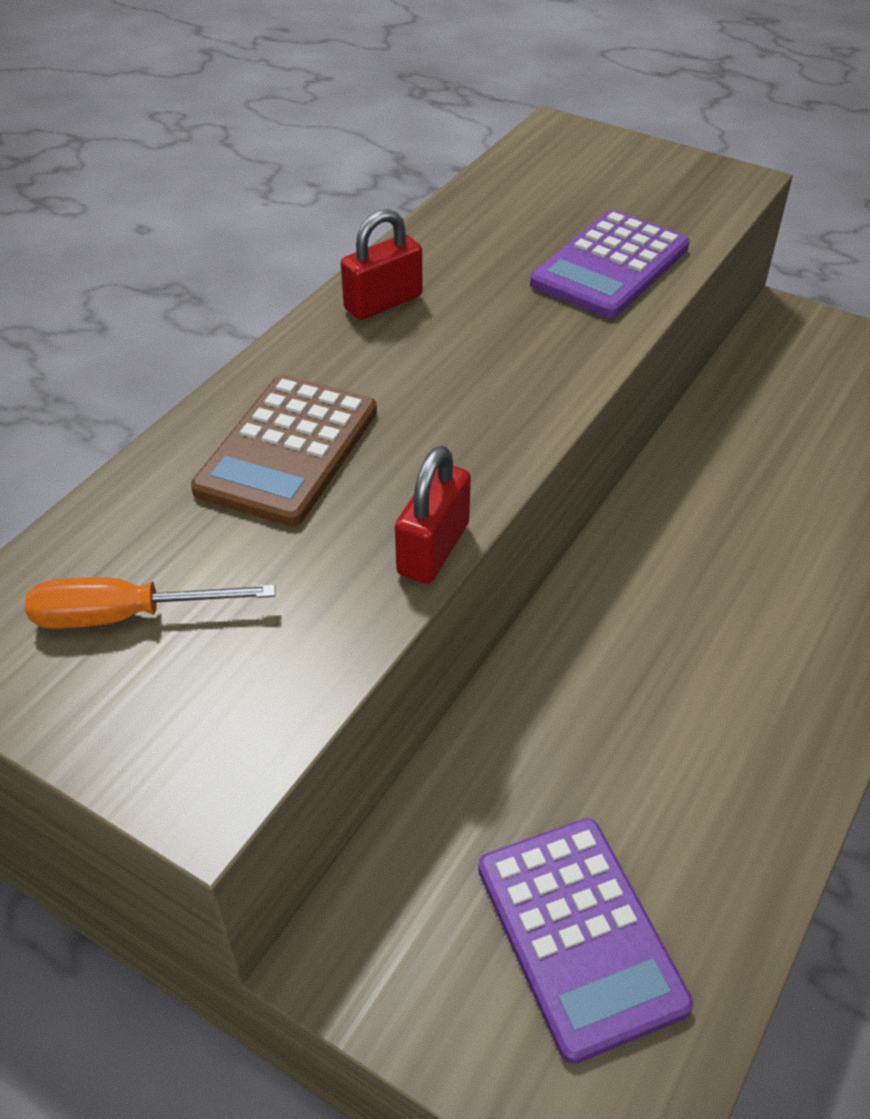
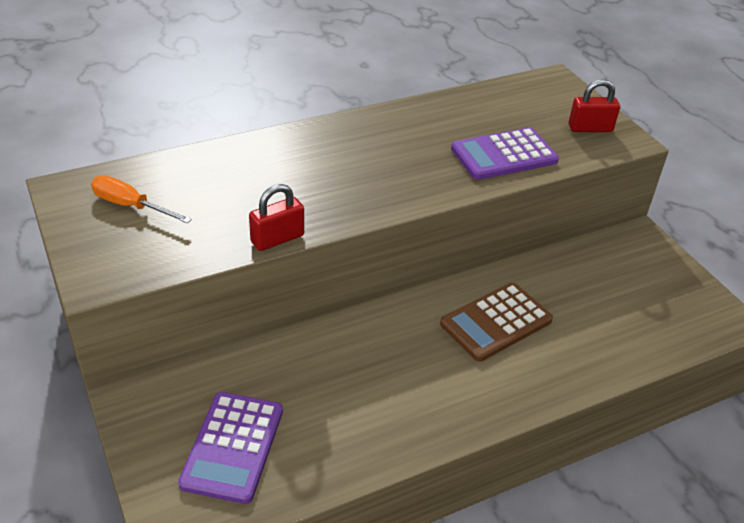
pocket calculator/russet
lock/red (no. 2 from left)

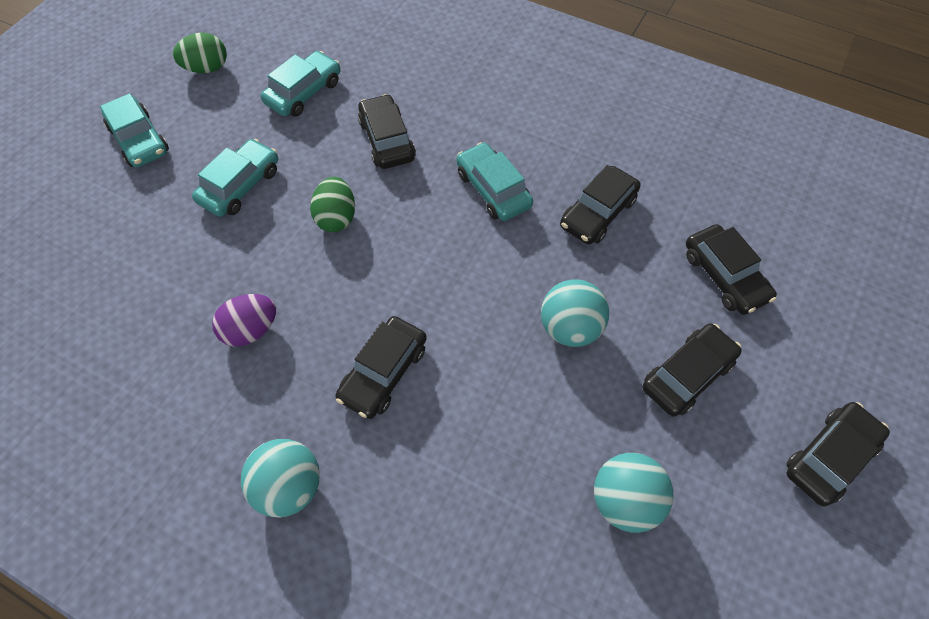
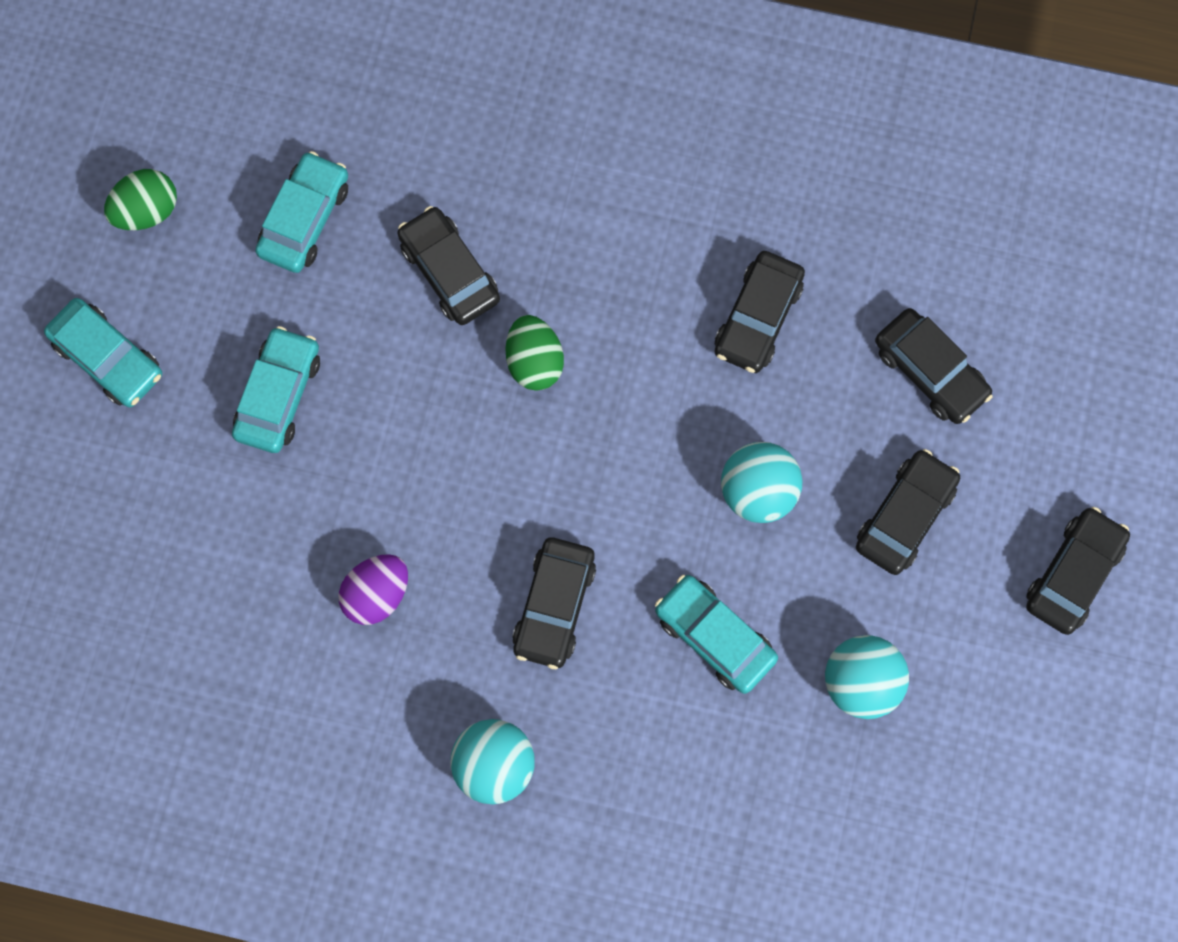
toy egg/green (no. 2 from left)
toy car/aqua (no. 4 from left)

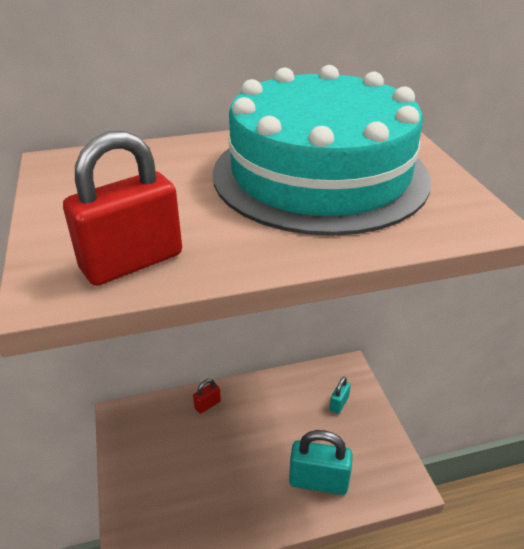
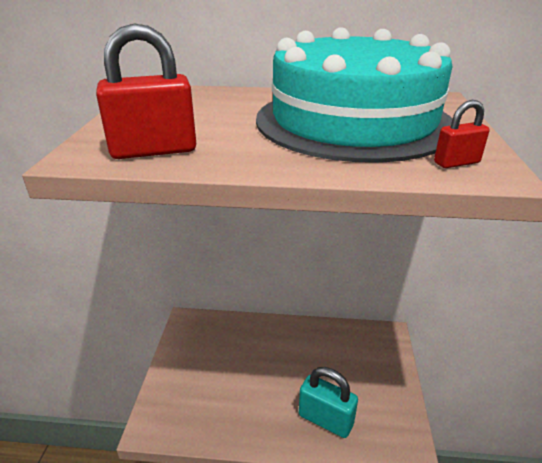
lock/aqua (no. 2 from left in the first image)
lock/red (no. 2 from left)

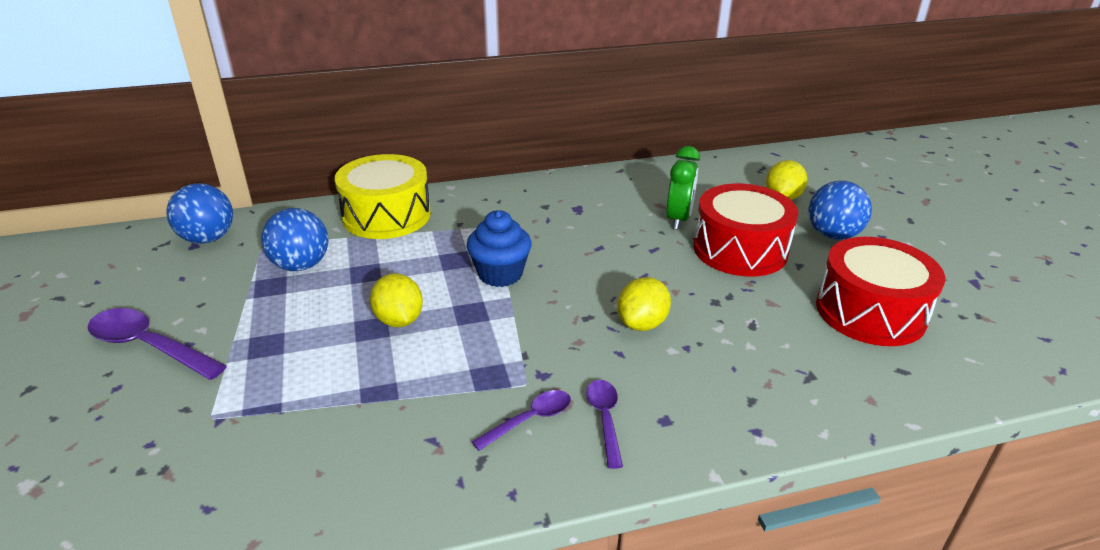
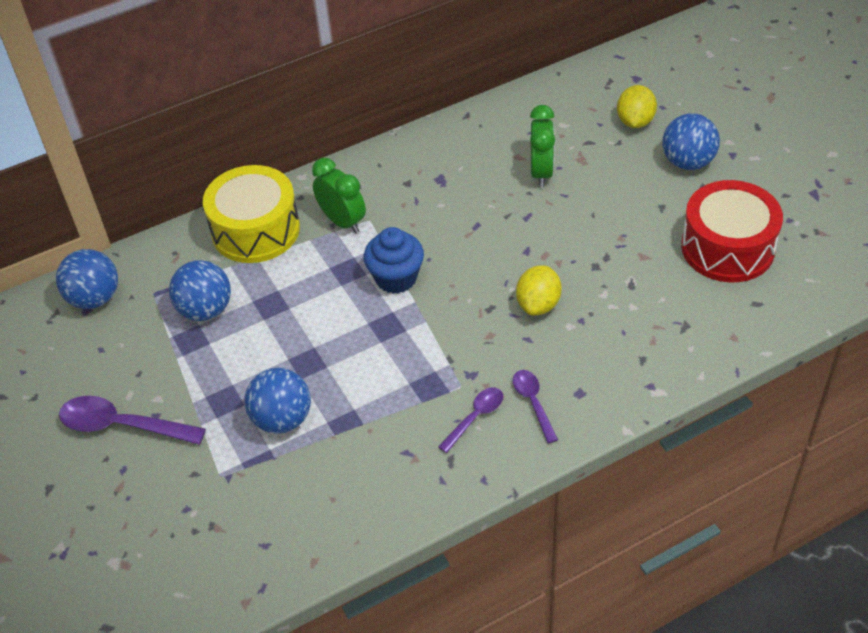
lemon/golden (no. 1 from left in the first image)
drum/red (no. 1 from left in the first image)
sphere/cobalt (no. 3 from left)
alarm clock/green (no. 1 from left)

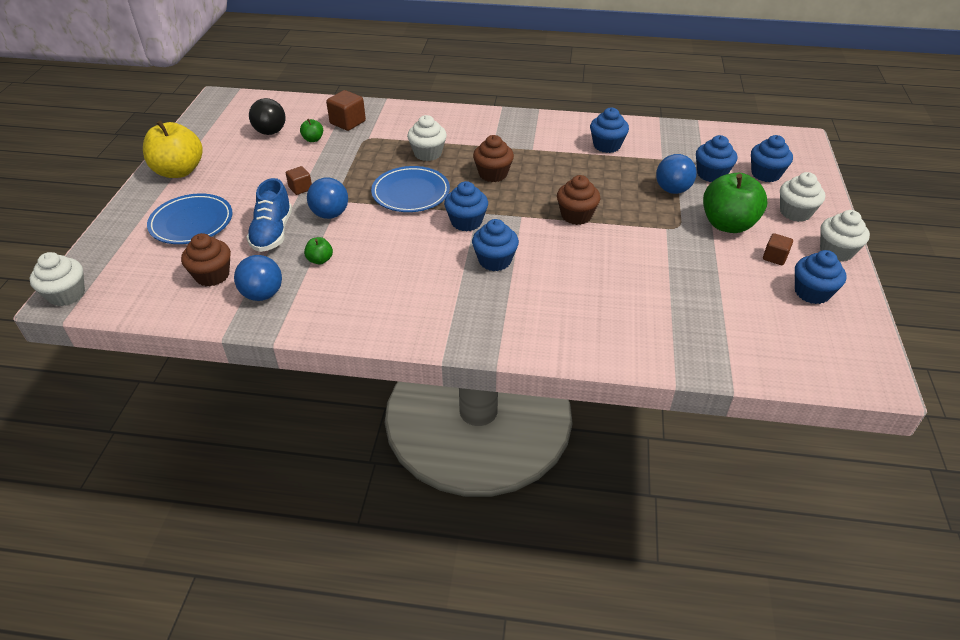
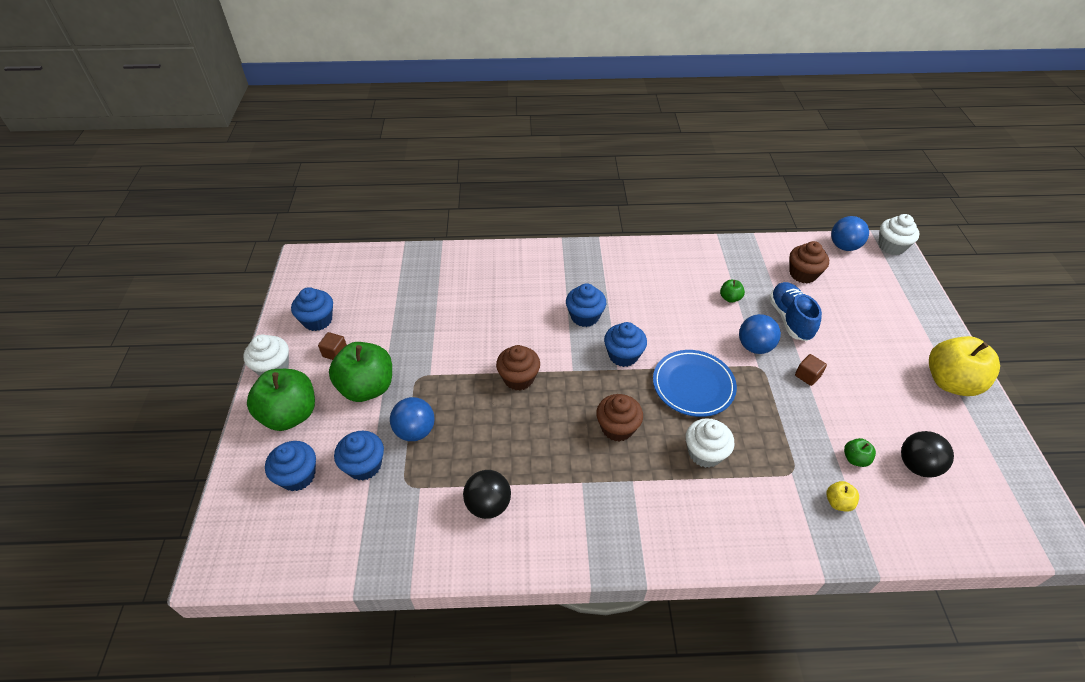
flat dish/cobalt (no. 1 from left in the first image)
sphere/cobalt (no. 3 from left)
apple fruit/golden (no. 1 from left)
sphere/jet-black (no. 1 from left)
apple fruit/green (no. 1 from left)

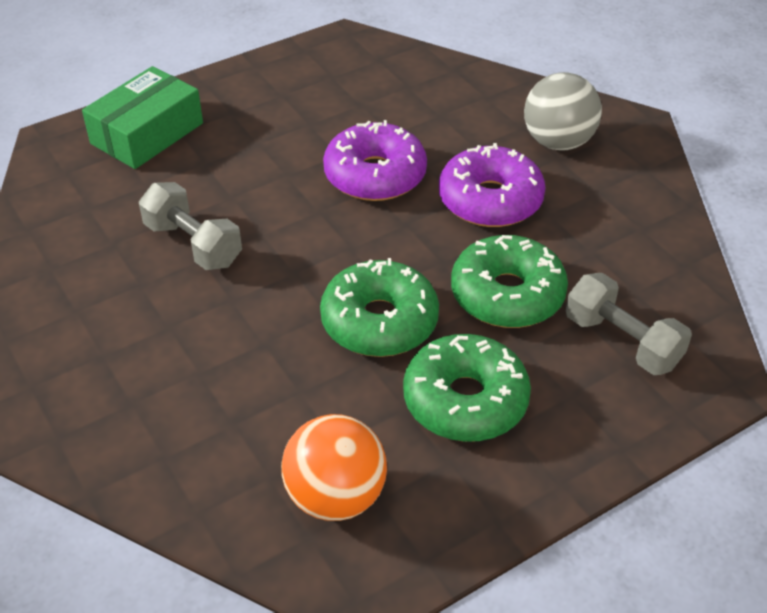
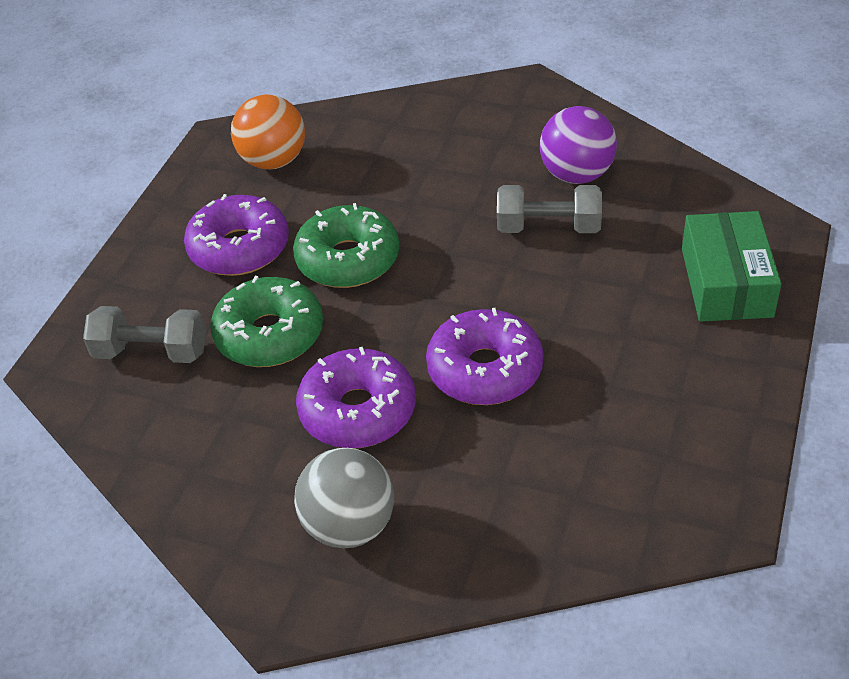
sphere/purple
glazed donut/purple (no. 1 from left)

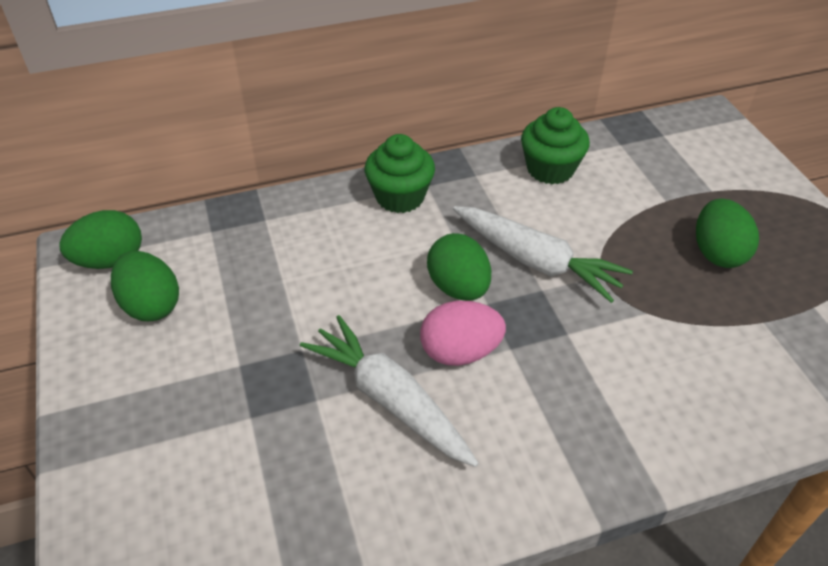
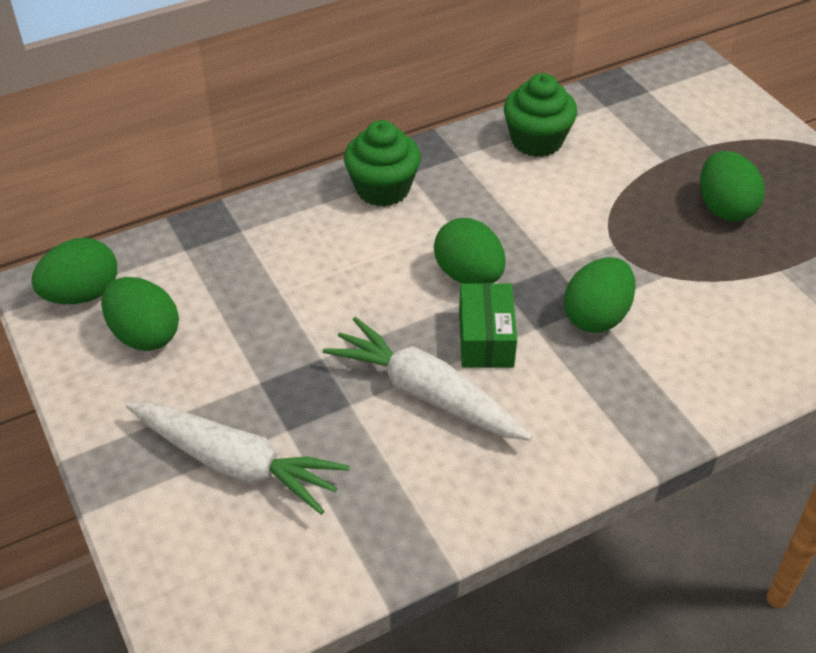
toy egg/green (no. 4 from left)
root vegetable/white (no. 1 from left)
box/green

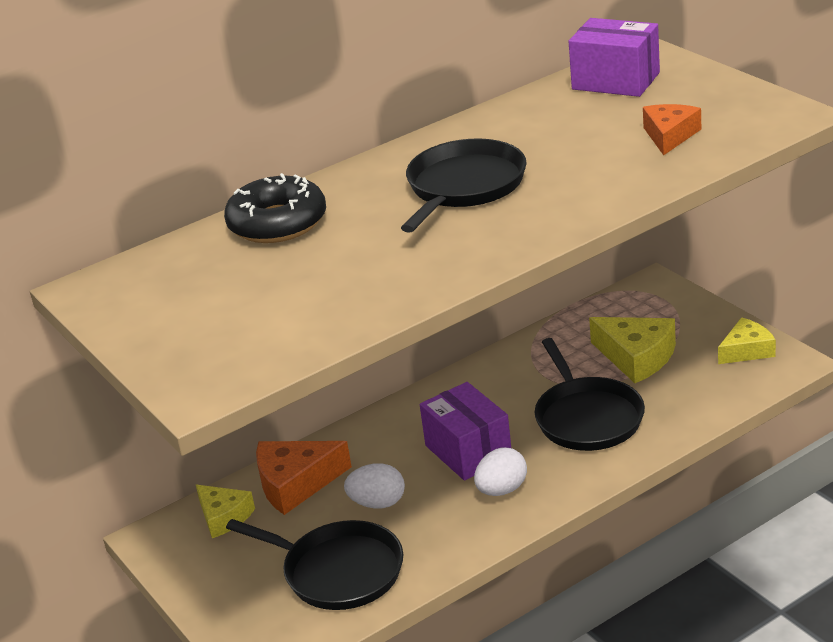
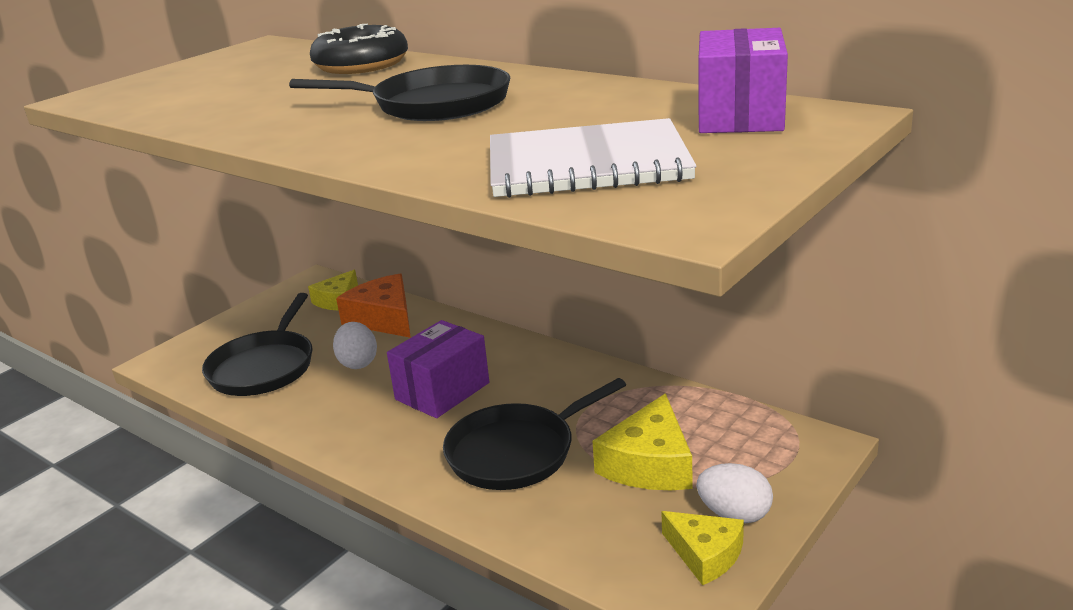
toy egg/white (no. 2 from left)
notebook/white

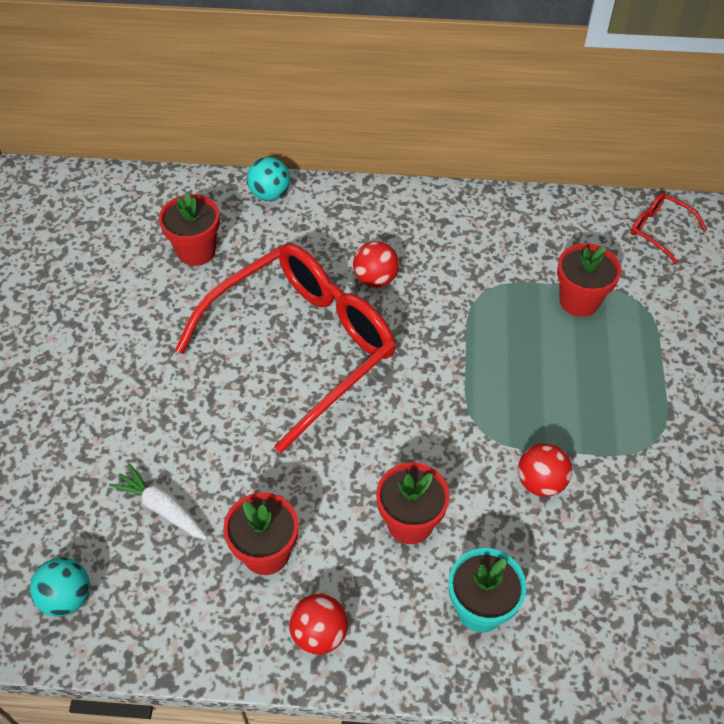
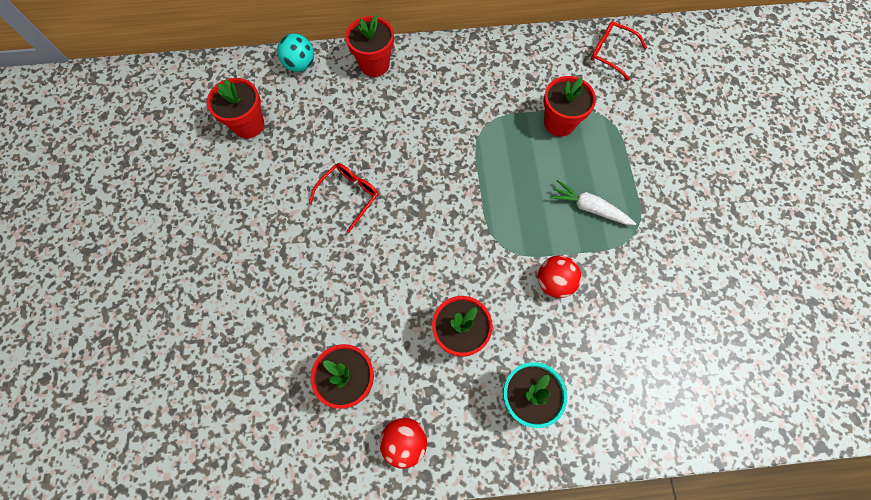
sphere/aqua (no. 1 from left in the first image)
sphere/red (no. 2 from left in the first image)
plant pot/red (no. 3 from left)
root vegetable/white
spectacles/red (no. 1 from left)

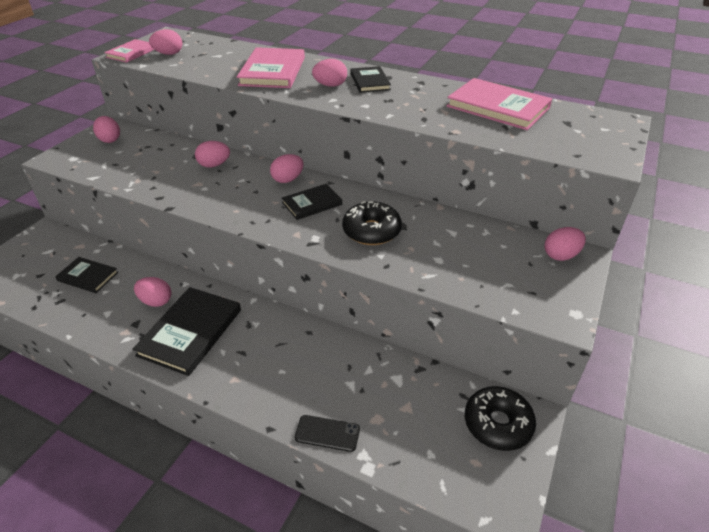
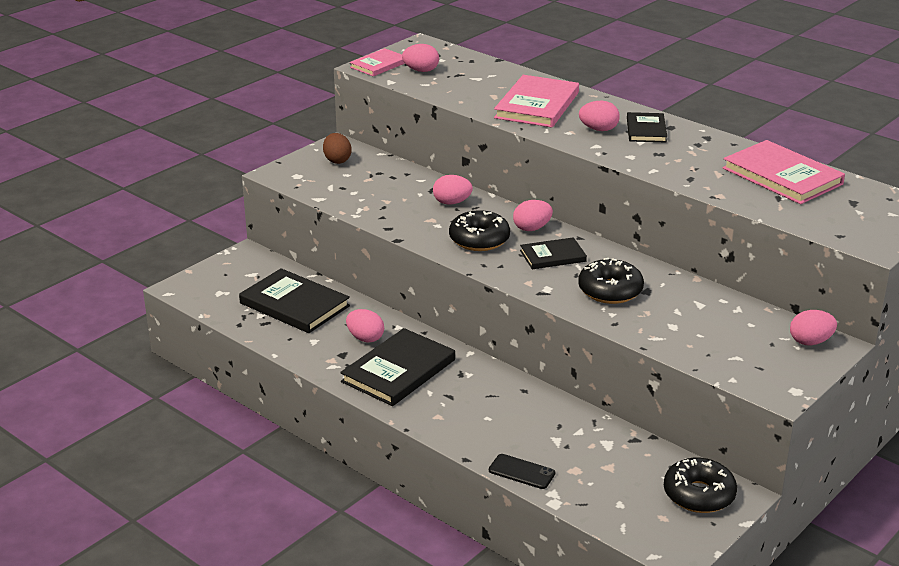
glazed donut/jet-black (no. 1 from left)
toy egg/russet
book/jet-black (no. 1 from left)

